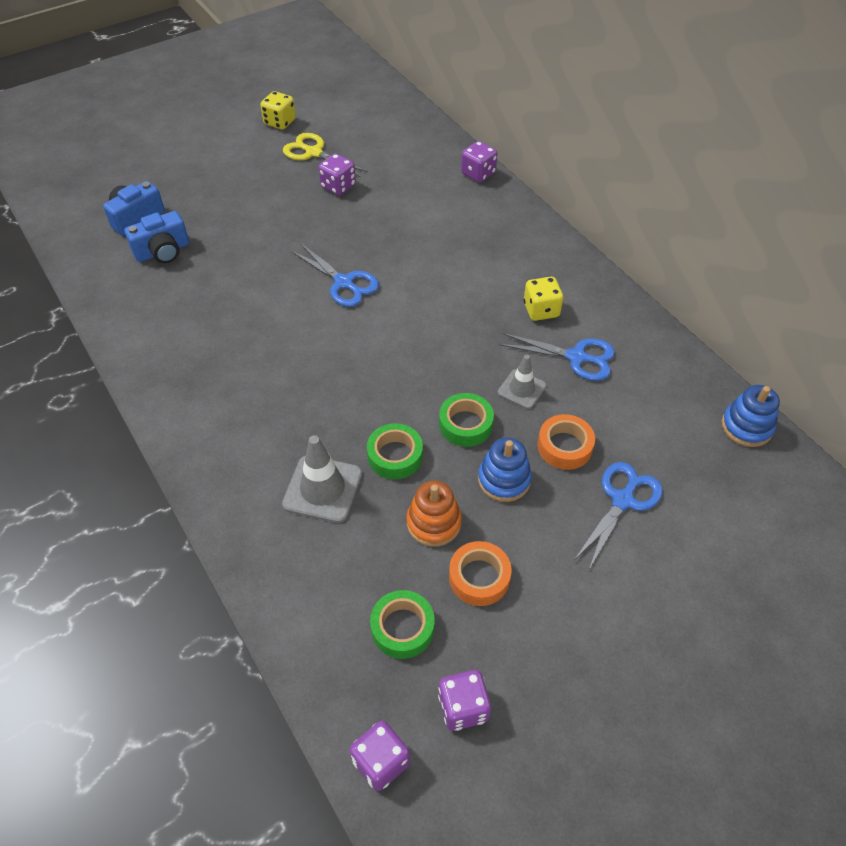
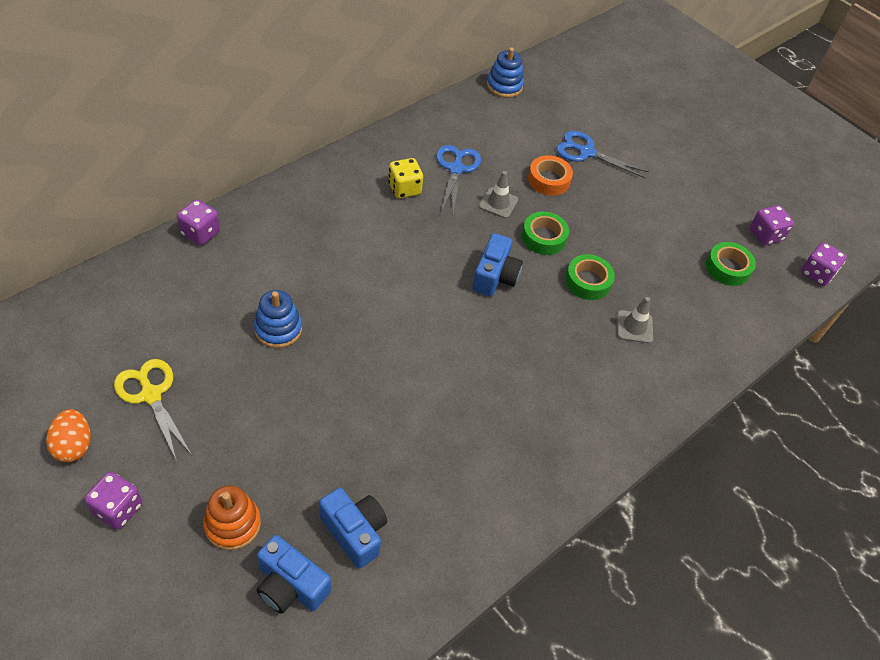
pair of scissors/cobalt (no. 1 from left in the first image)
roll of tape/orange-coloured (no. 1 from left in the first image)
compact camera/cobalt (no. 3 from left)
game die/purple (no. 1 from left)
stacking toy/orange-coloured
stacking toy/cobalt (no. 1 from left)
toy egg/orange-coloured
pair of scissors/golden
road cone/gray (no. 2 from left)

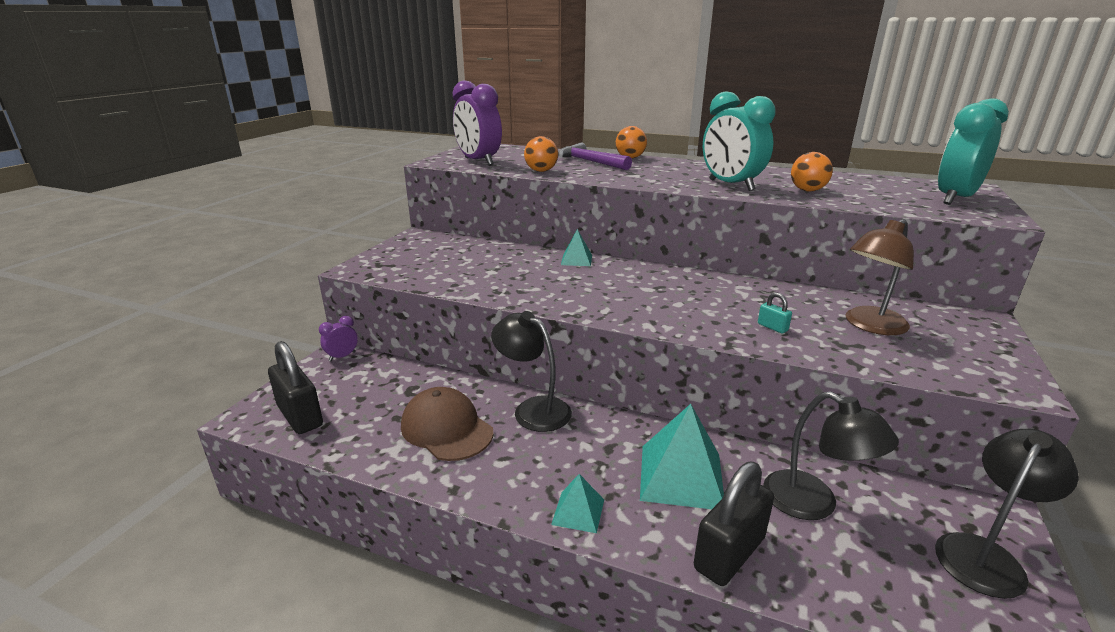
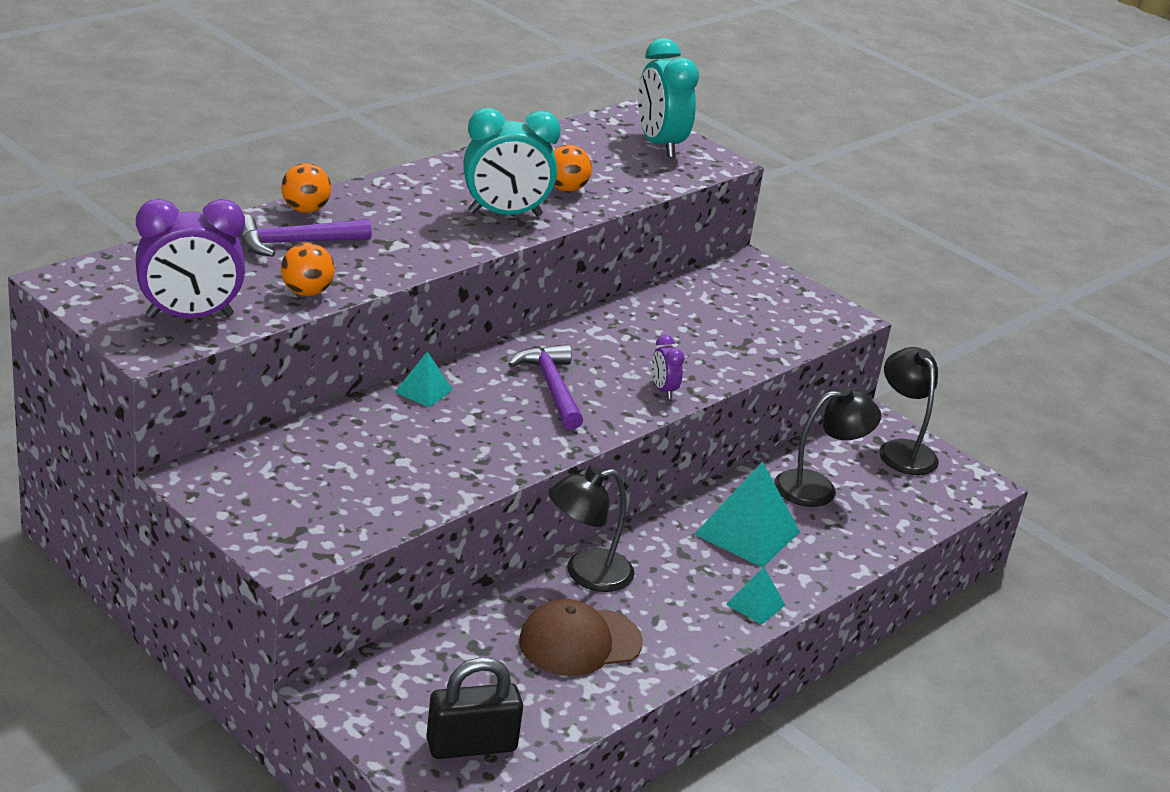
lock/jet-black (no. 2 from left in the first image)
lock/aqua
reading lamp/russet
claw hammer/purple (no. 2 from left)
alarm clock/purple (no. 2 from left)

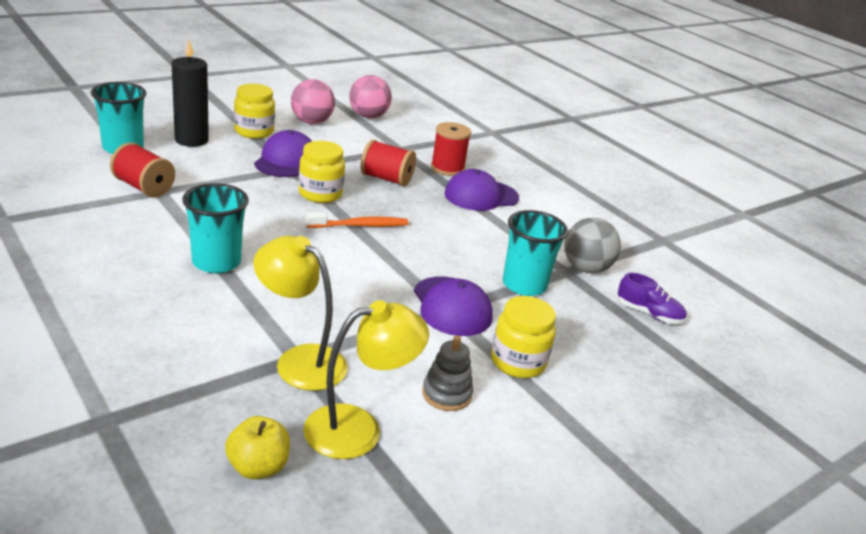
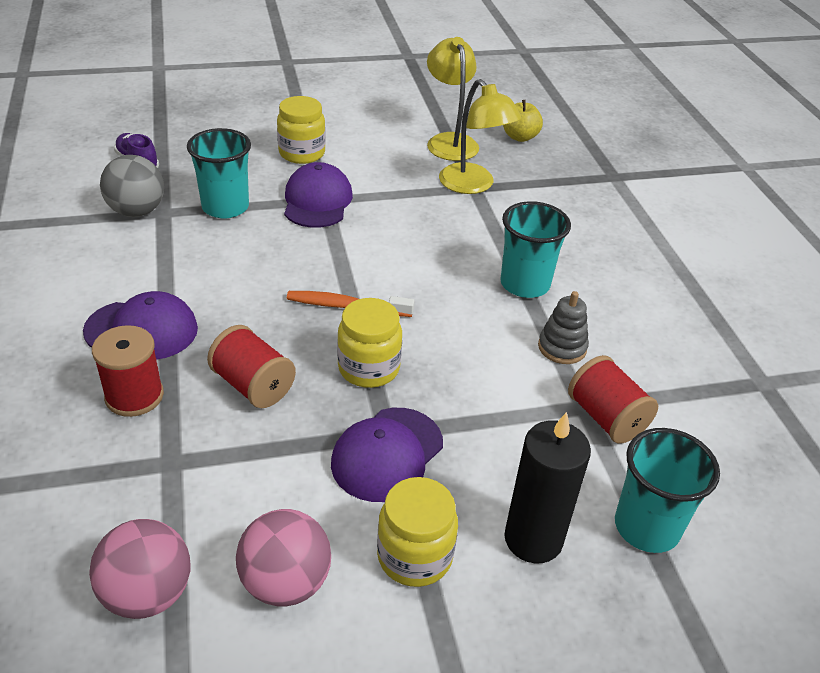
stacking toy/gray
reading lamp/golden (no. 1 from left)

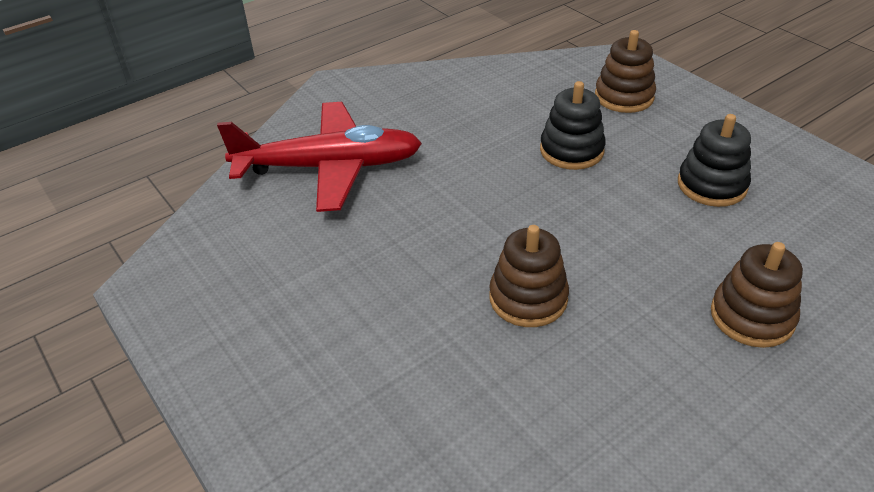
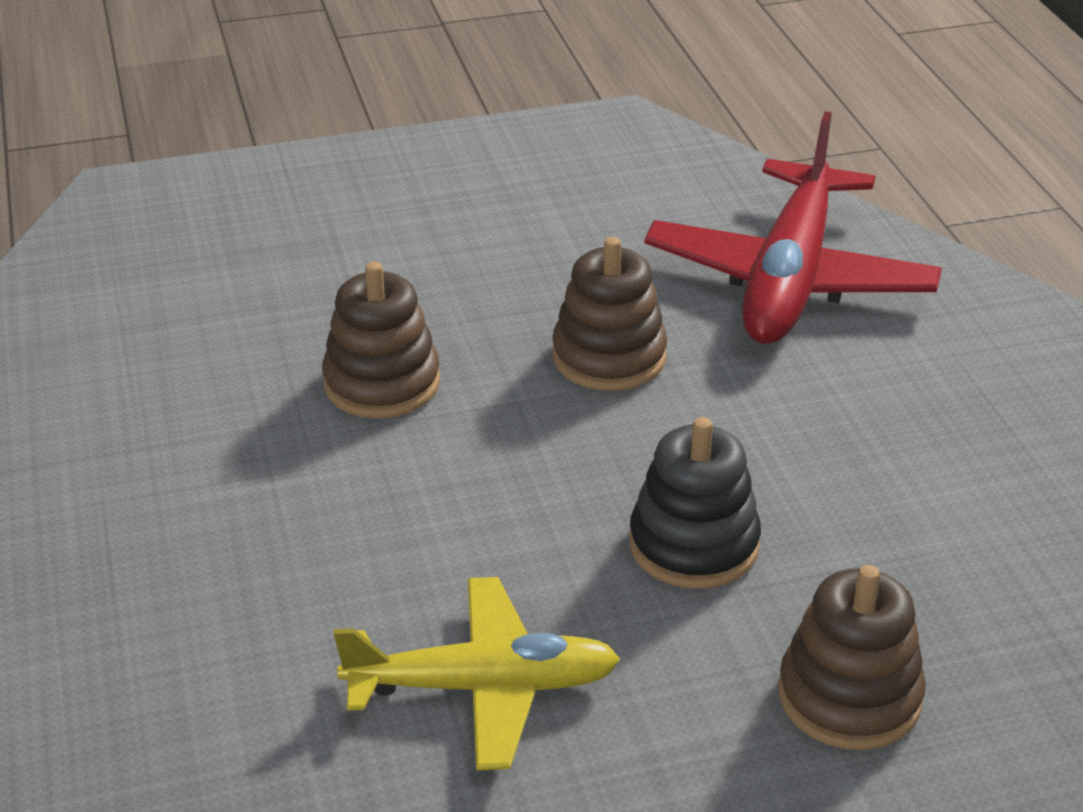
stacking toy/russet (no. 2 from left)
aeroplane/golden

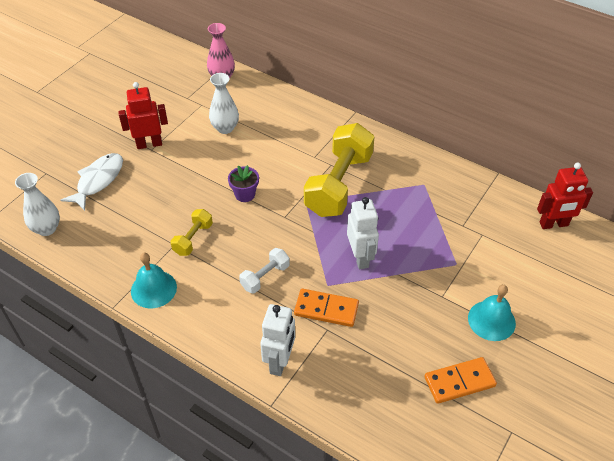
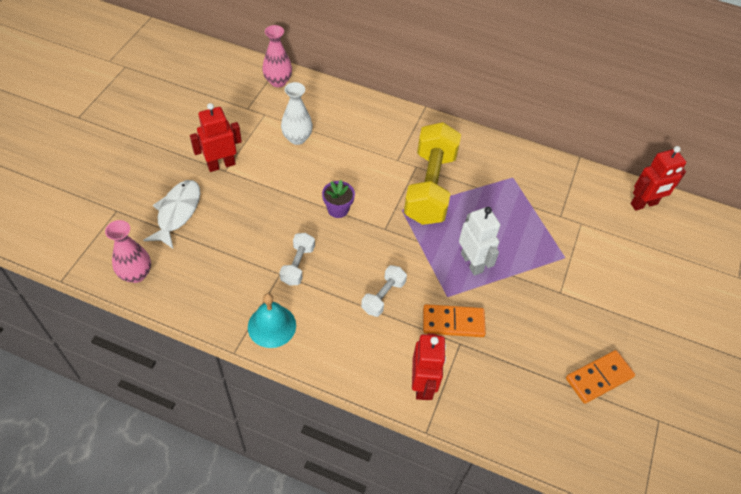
bell/aqua (no. 2 from left in the first image)
vase/rose-pink (no. 1 from left)
hand weight/white (no. 1 from left)
robot figure/red (no. 2 from left)

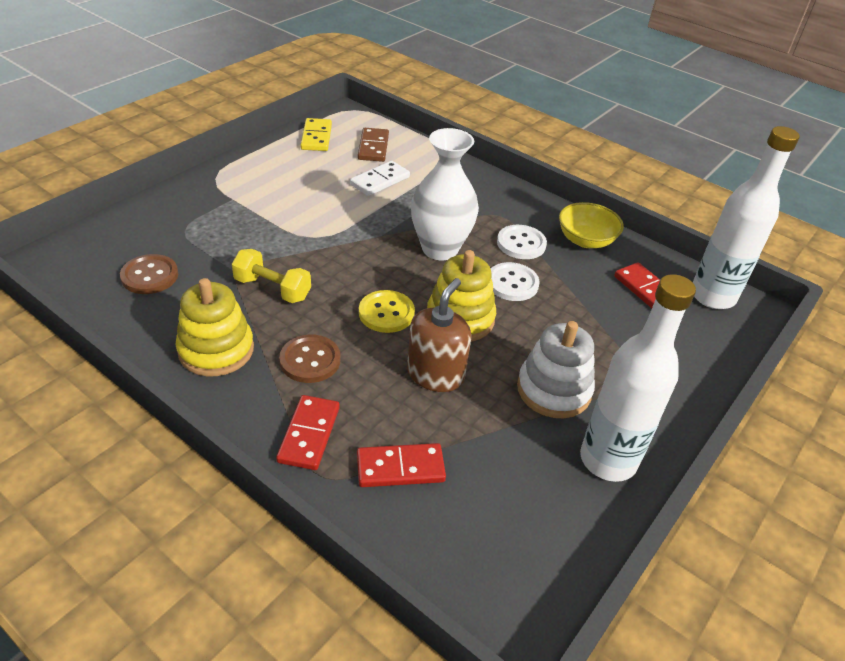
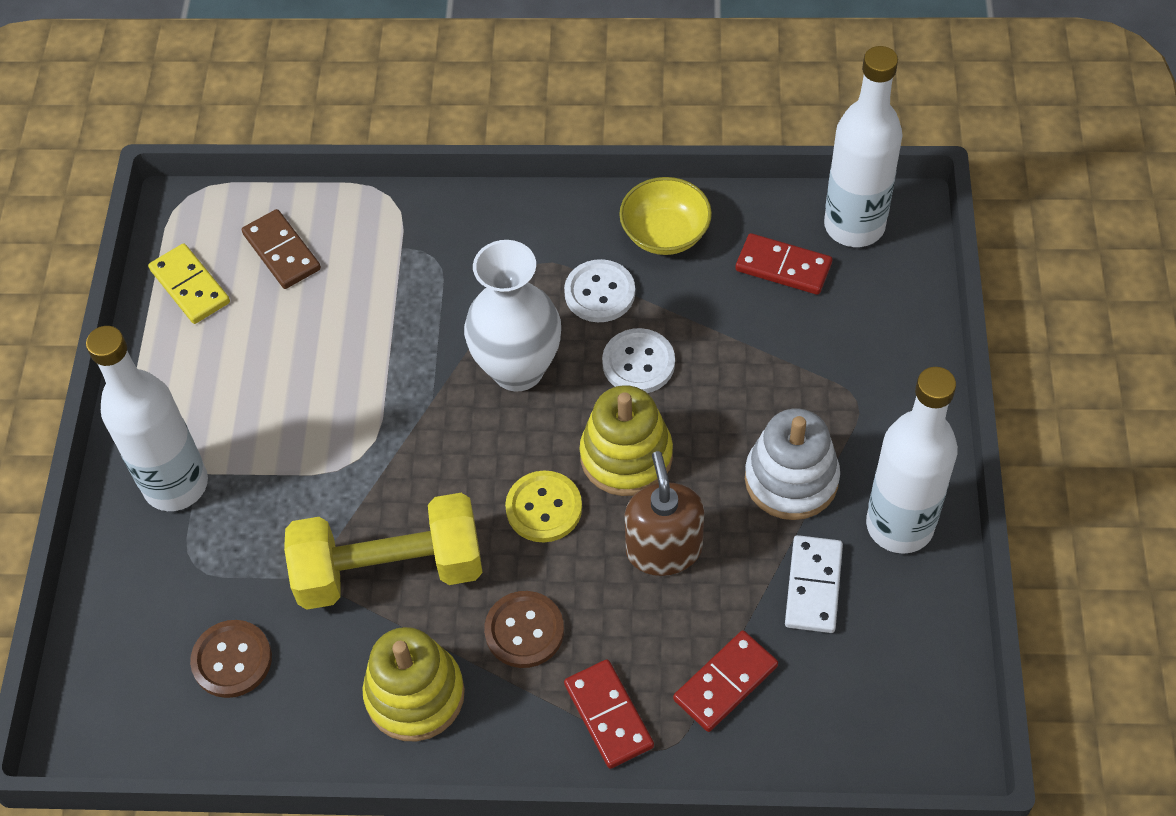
flask/white (no. 1 from left)
domino tile/white
hand weight/golden

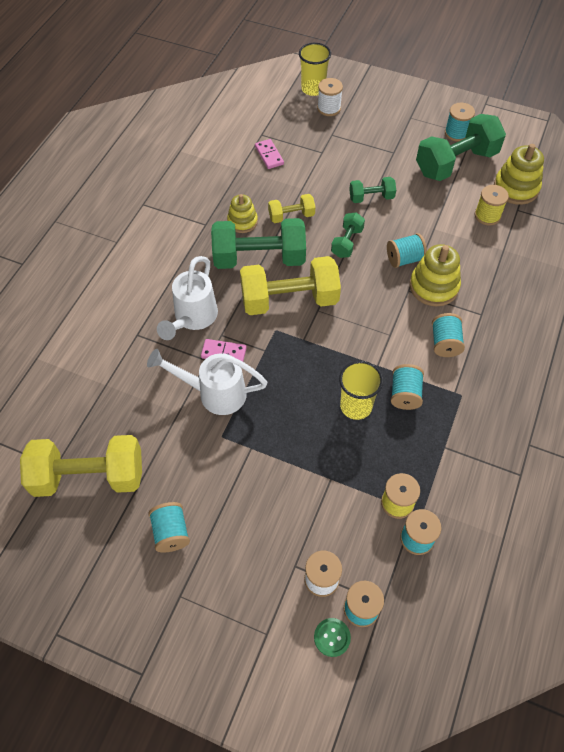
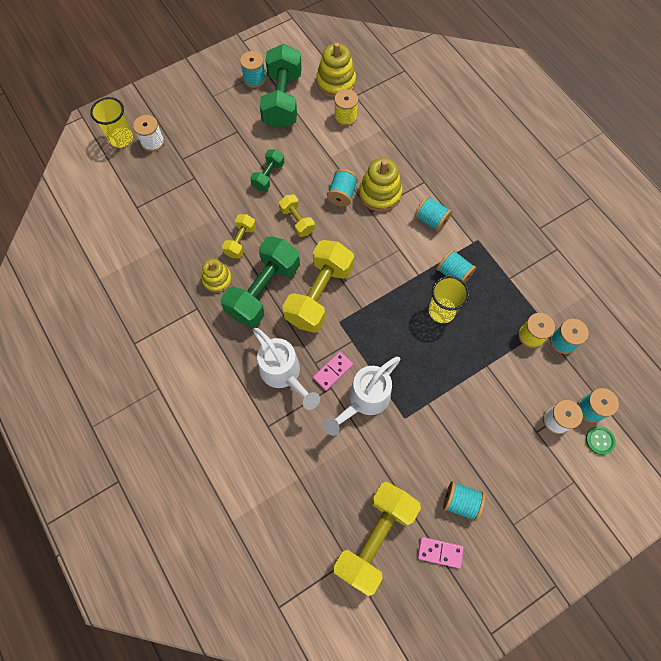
domino tile/rose-pink (no. 2 from left)
hand weight/golden (no. 2 from left)

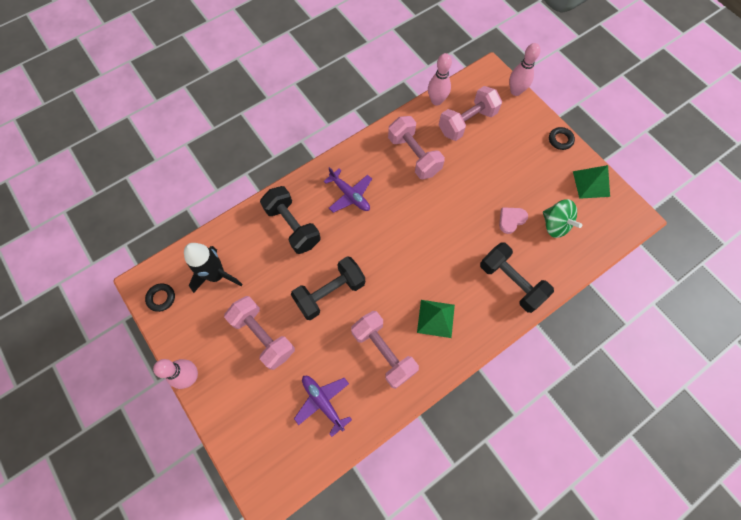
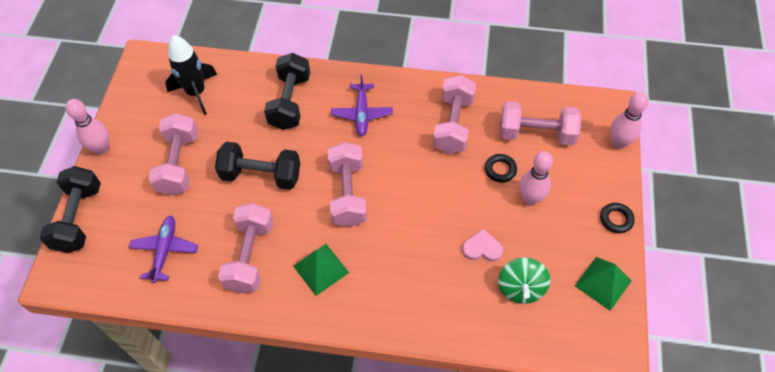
hand weight/rose-pink (no. 3 from left)
hoop/jet-black (no. 1 from left)
tenpin/rose-pink (no. 2 from left)
hand weight/jet-black (no. 1 from left)

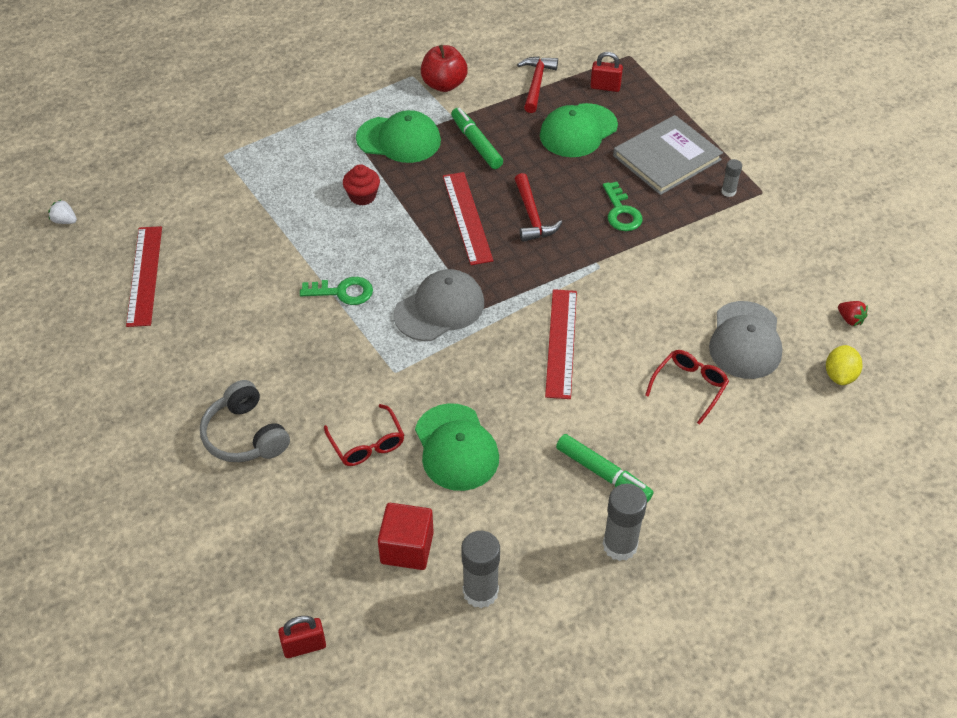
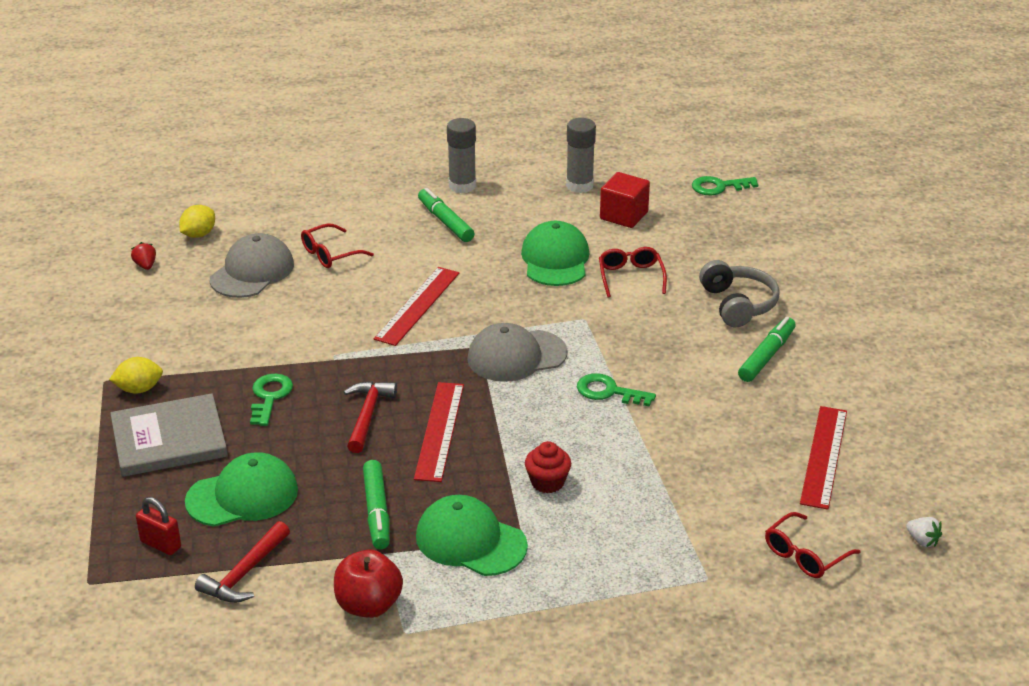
marker/green (no. 3 from left)
spectacles/red (no. 3 from left)
latchkey/green (no. 3 from left)
lemon/golden (no. 1 from left)

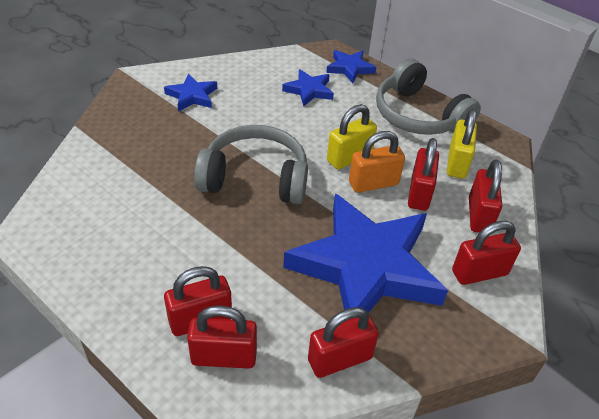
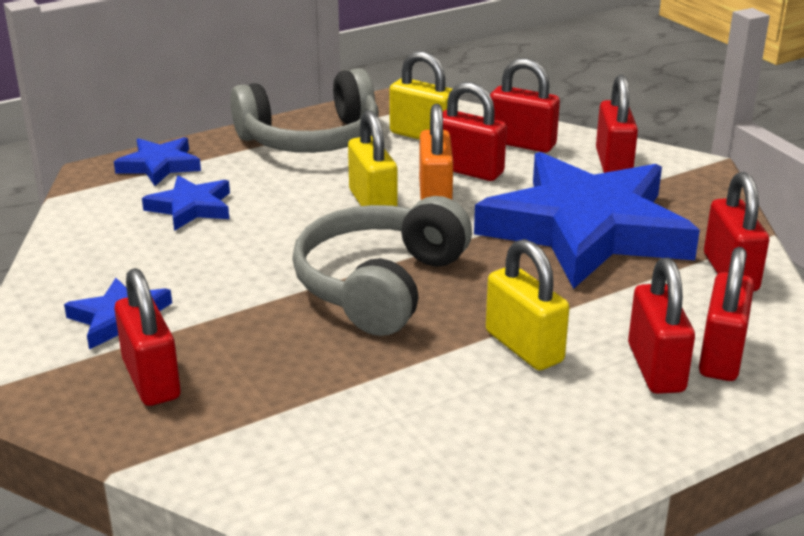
lock/red (no. 1 from left)
lock/golden (no. 3 from left)

